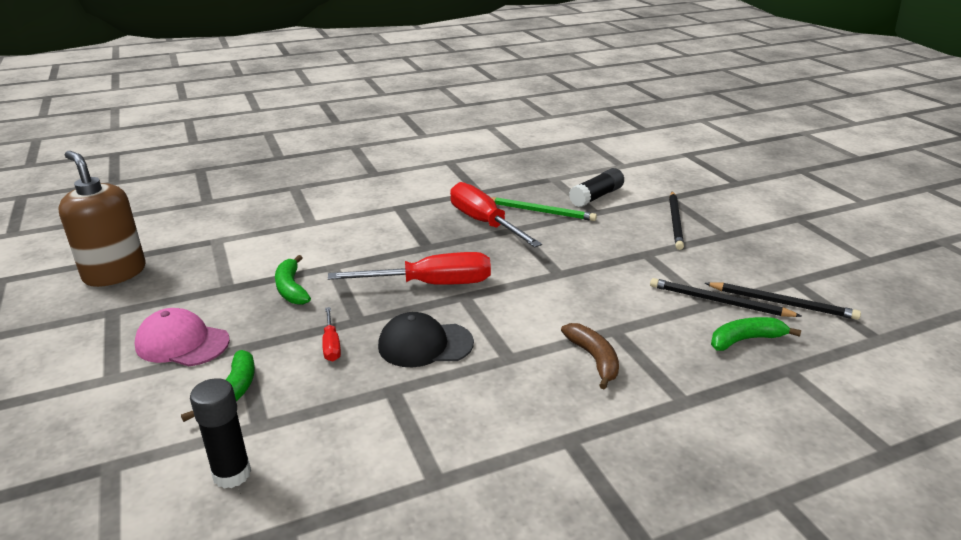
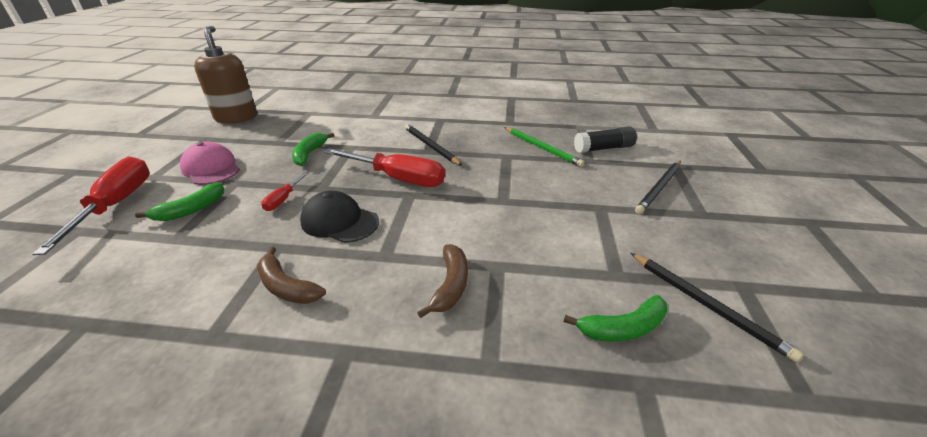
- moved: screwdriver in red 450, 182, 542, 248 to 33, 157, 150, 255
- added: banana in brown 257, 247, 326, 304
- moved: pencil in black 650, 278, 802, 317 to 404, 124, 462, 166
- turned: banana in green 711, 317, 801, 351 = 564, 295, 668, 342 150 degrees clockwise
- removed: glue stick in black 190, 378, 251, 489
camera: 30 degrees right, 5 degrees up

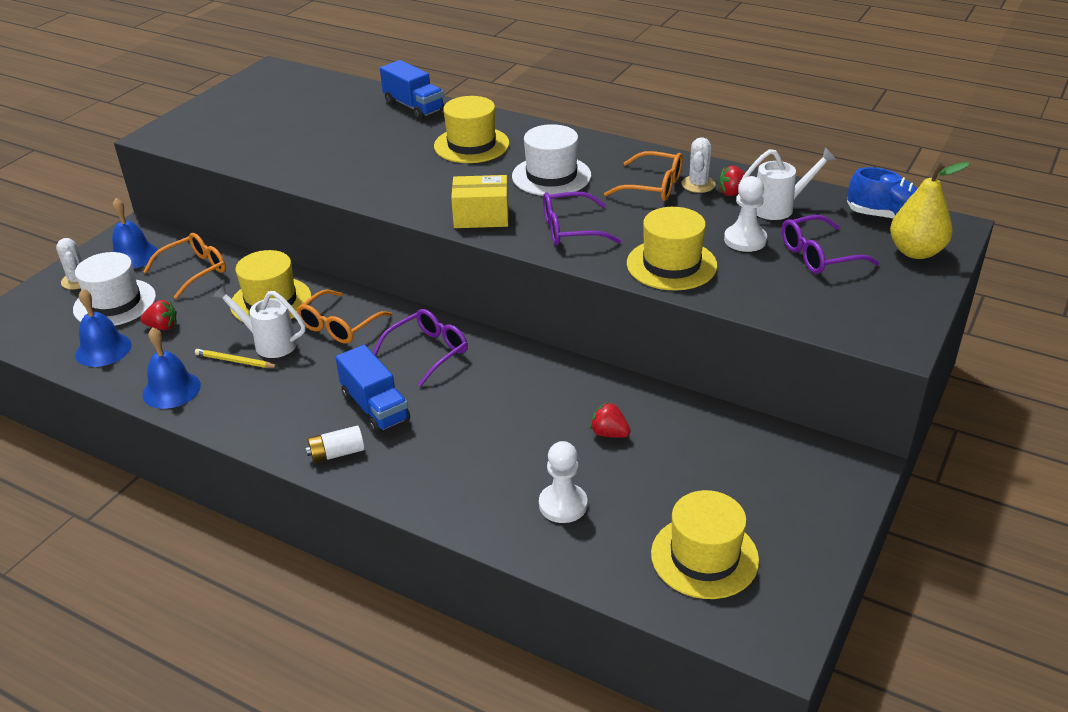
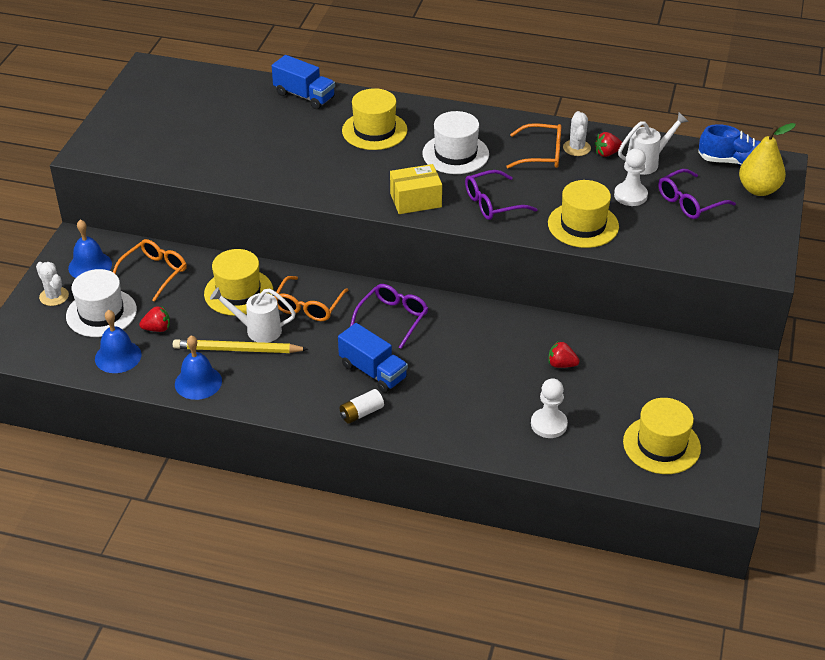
- resized: pencil in yellow 195, 349, 278, 368 = 173, 339, 308, 353 x1.75
camera: 15 degrees left, 5 degrees up

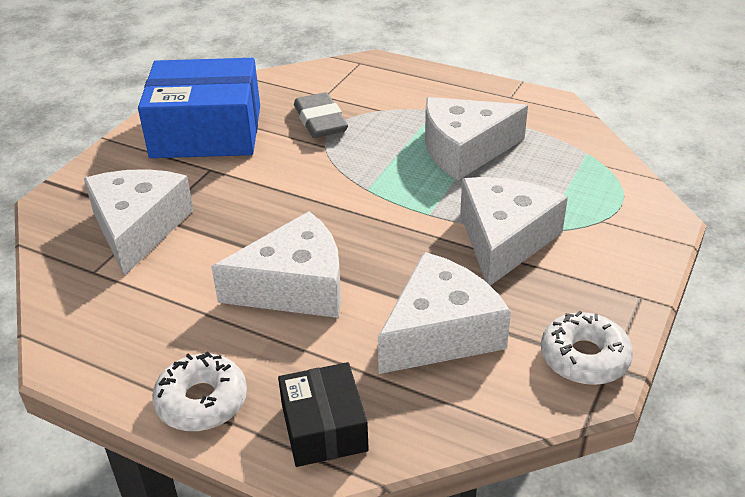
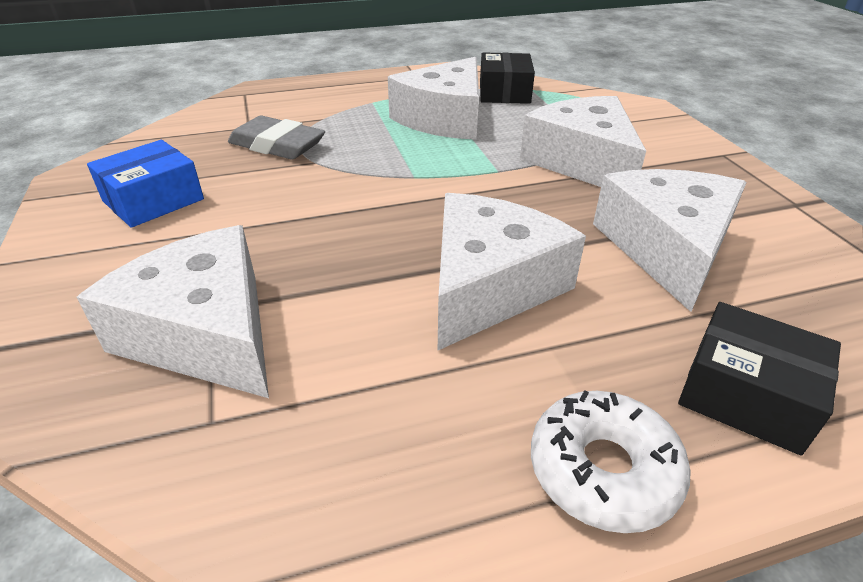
- resized: box in blue 138, 58, 260, 158 = 87, 140, 204, 228 x0.54
- added: box in black 480, 52, 535, 104
- removed: donut in white 541, 311, 633, 385
camera: 45 degrees left, 0 degrees up

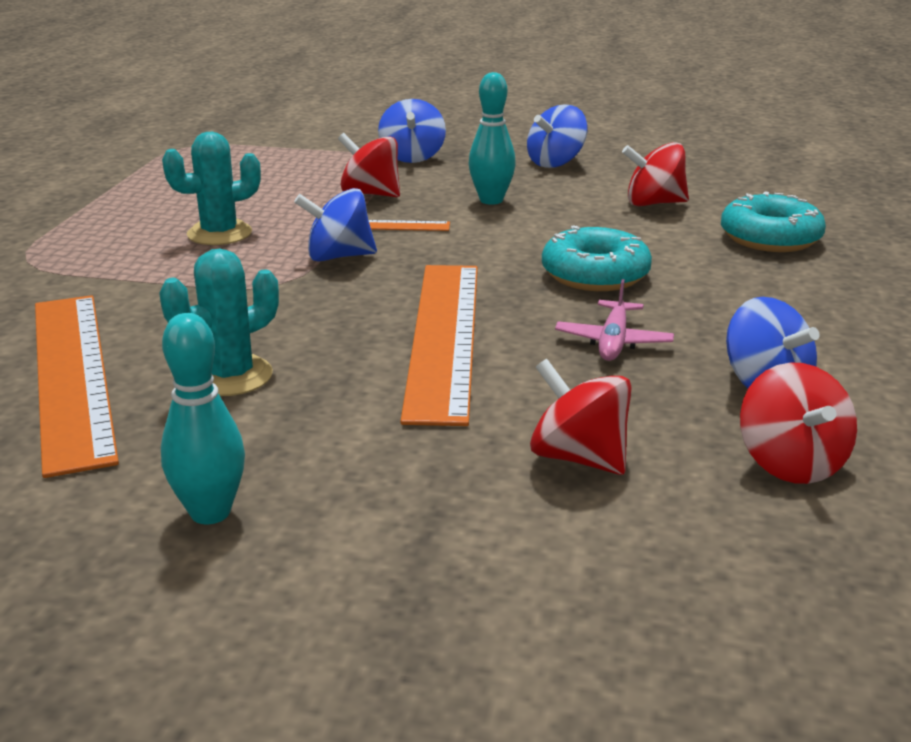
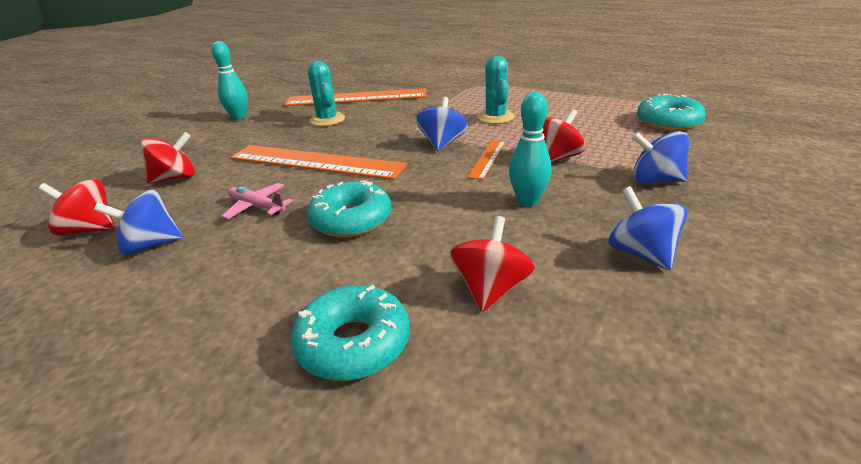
- added: donut in turquoise 637, 94, 706, 131
camera: 110 degrees right, 5 degrees up

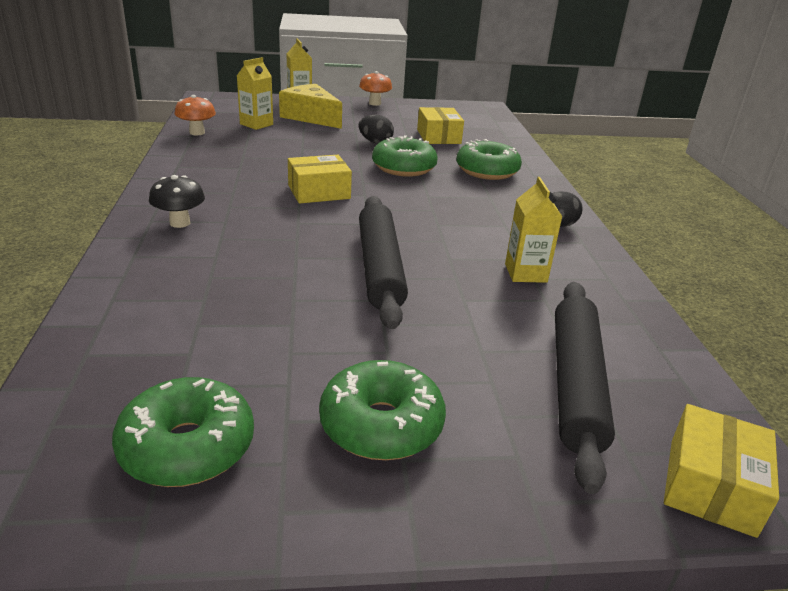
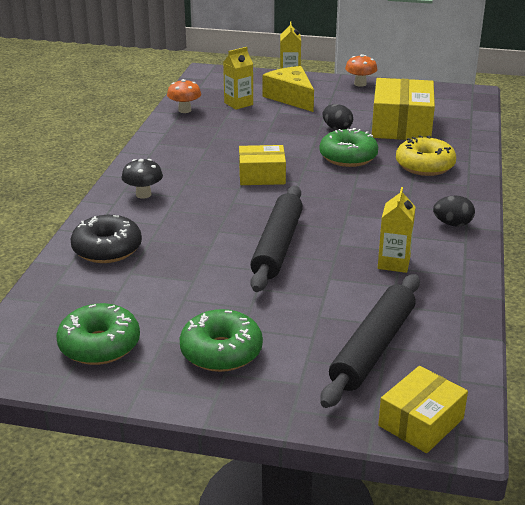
- added: donut in black 71, 215, 142, 263
- resized: box in yellow 417, 107, 464, 144 = 372, 78, 435, 140 x1.65
- recoloured: donut in green 456, 139, 522, 180 to donut in yellow 396, 135, 456, 176
camera: 20 degrees right, 0 degrees up

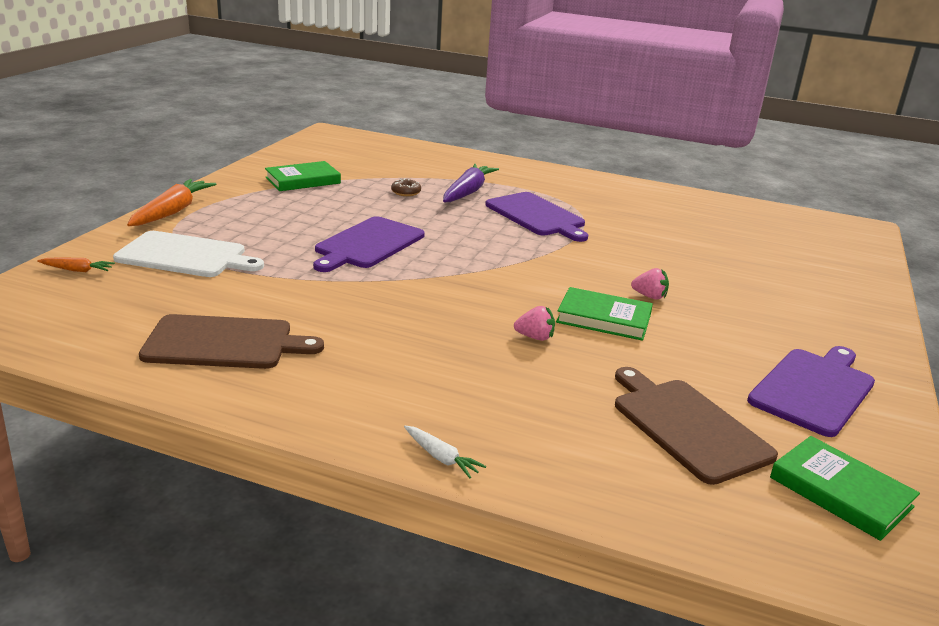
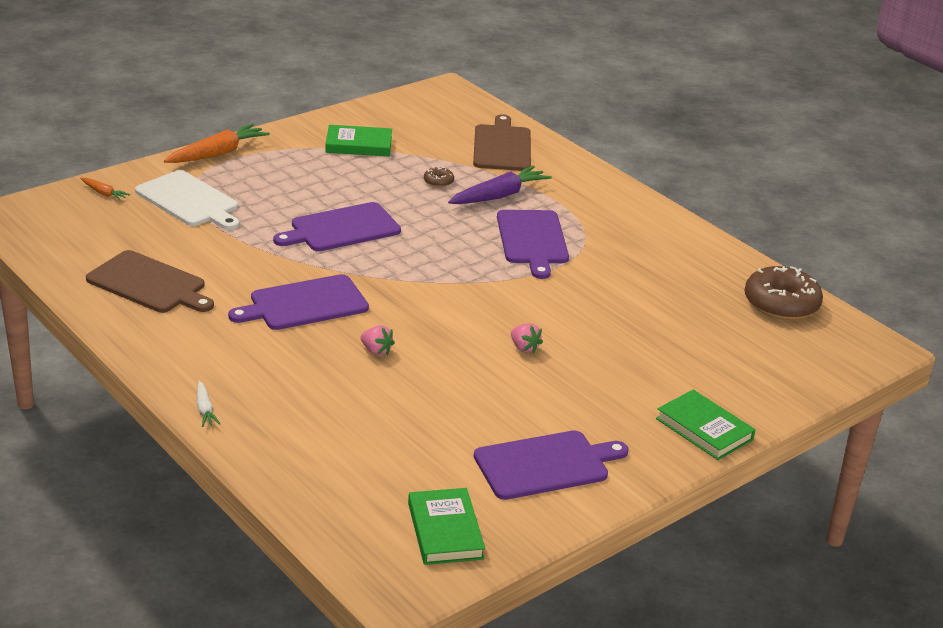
- added: cutting board in purple 228, 274, 369, 330
- moved: cutting board in brown 615, 367, 778, 485 to 473, 114, 531, 171
- moved: book in green 556, 287, 653, 341 to 656, 390, 755, 460
- added: donut in brown 744, 266, 823, 320
camera: 30 degrees right, 5 degrees up

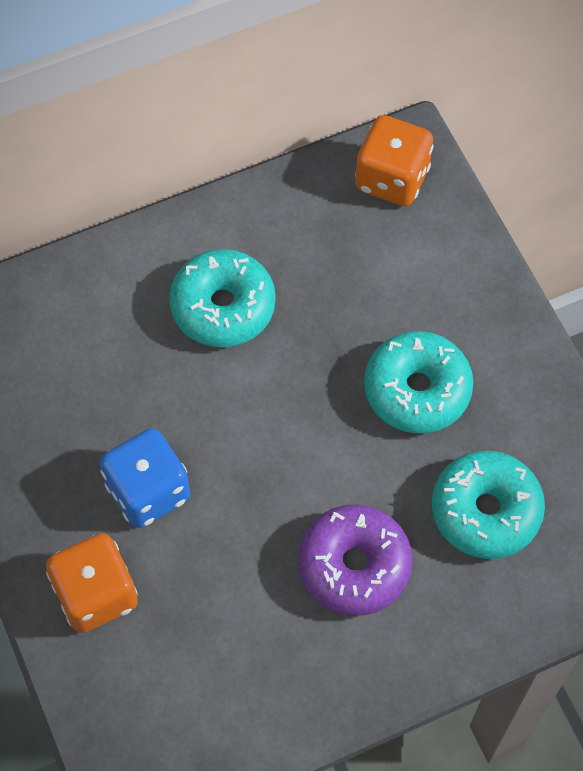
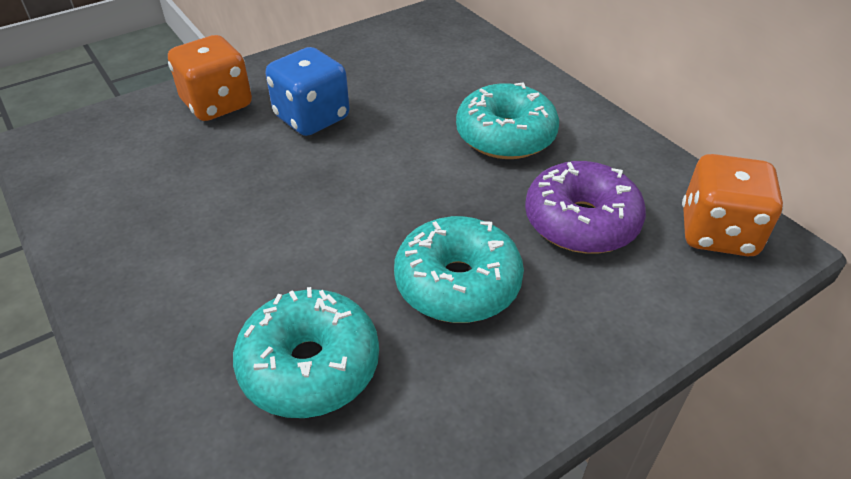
- moved: donut in purple 298, 504, 412, 616 to 525, 161, 646, 254
camera: 80 degrees right, 20 degrees down

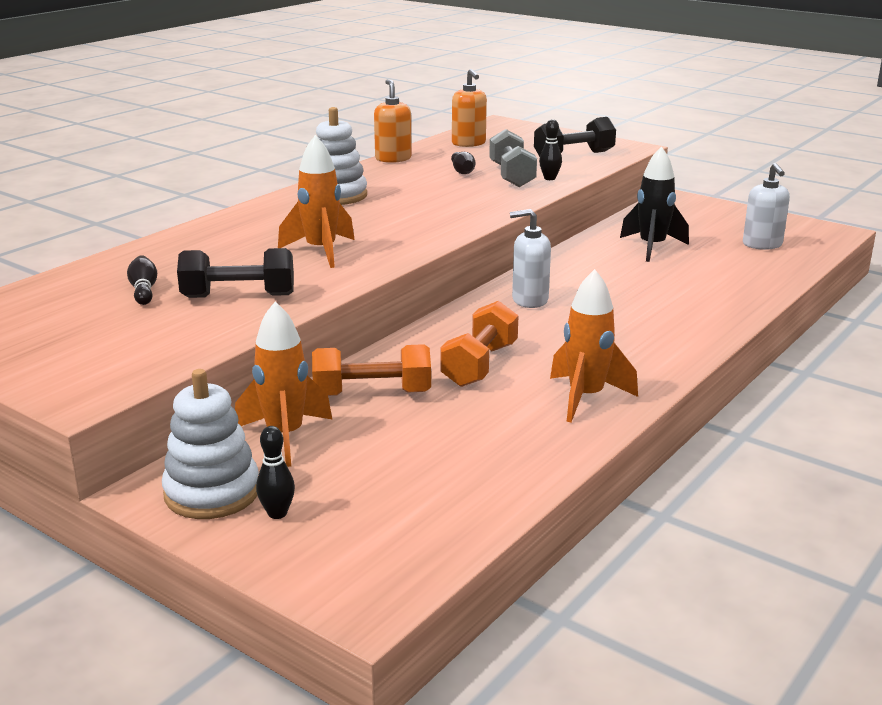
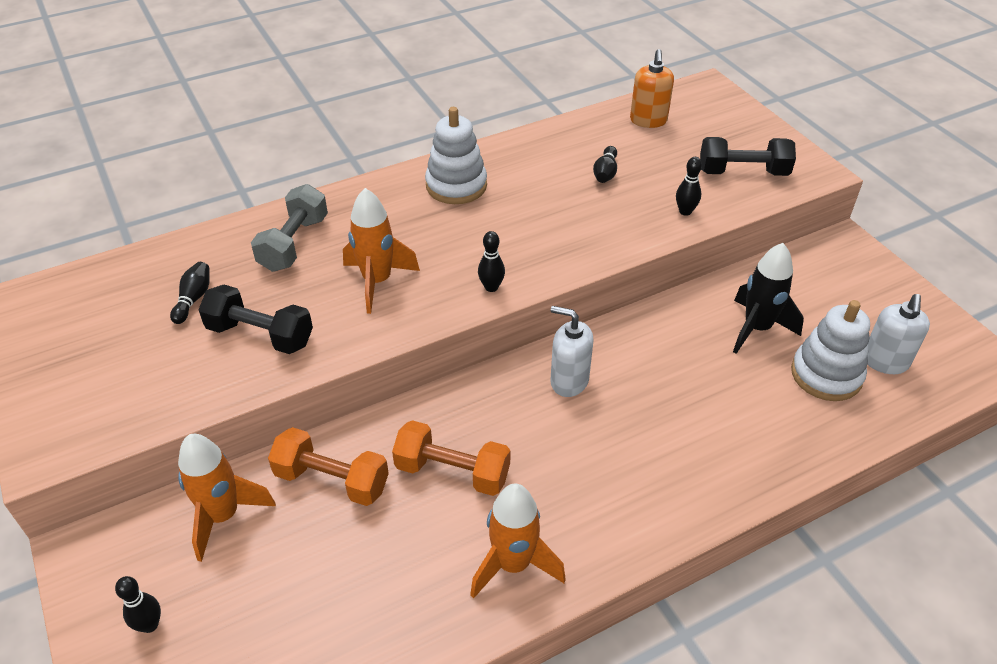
- moved: dumbbell in grey 489, 129, 537, 187 to 251, 184, 328, 272
- turned: dumbbell in orange 440, 301, 519, 387 = 392, 420, 511, 496 60 degrees clockwise
- added: bowling pin in black 478, 231, 505, 292
- moved: stacking toy in white 162, 369, 259, 519 to 791, 300, 870, 401
- removed: soap dispenser in orange 374, 79, 412, 163
camera: 25 degrees right, 20 degrees up

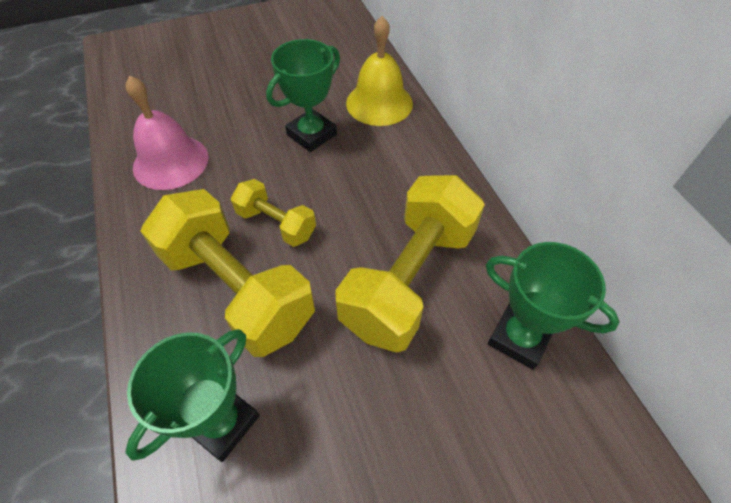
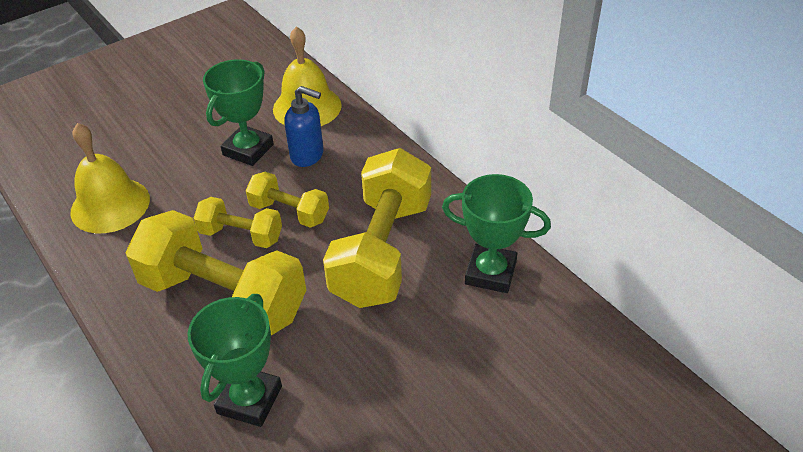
- recoloured: bell in pink 126, 75, 208, 190 to bell in yellow 70, 123, 150, 233
- added: dumbbell in yellow 246, 172, 329, 228
- added: soap dispenser in blue 284, 86, 324, 167
camera: 15 degrees left, 10 degrees down

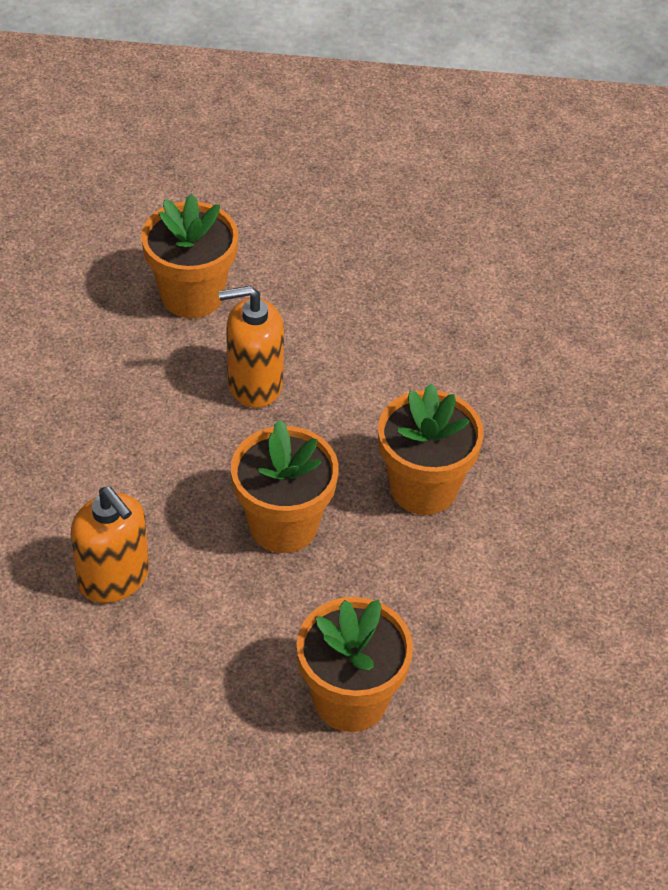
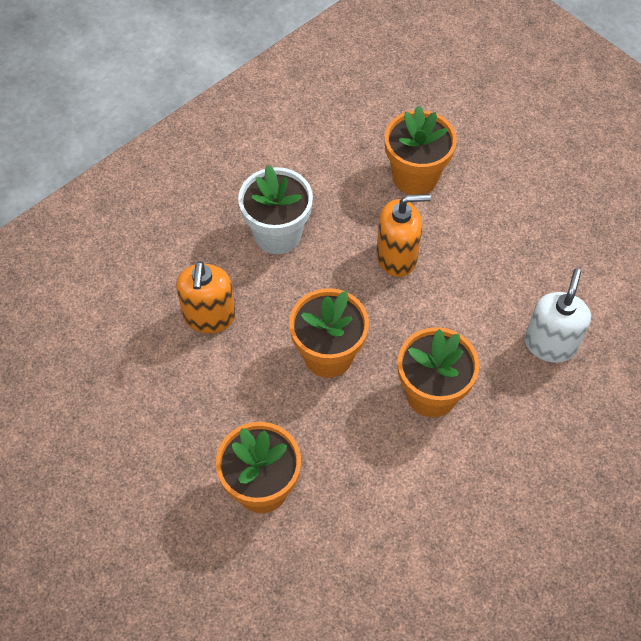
- added: flower pot in white 238, 165, 313, 254
- turned: soap dispenser in orange 219, 286, 284, 408 = 376, 194, 431, 277 135 degrees clockwise
- added: soap dispenser in white 525, 268, 591, 363
camera: 45 degrees right, 10 degrees up

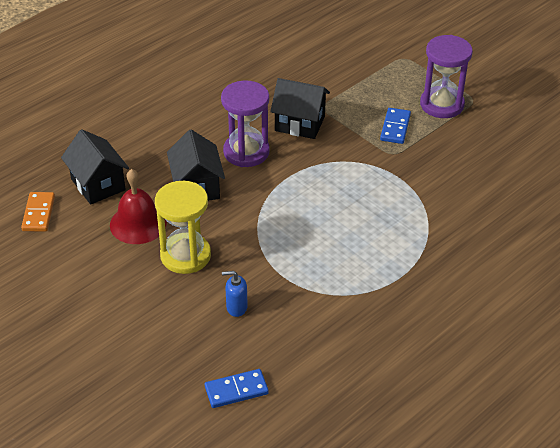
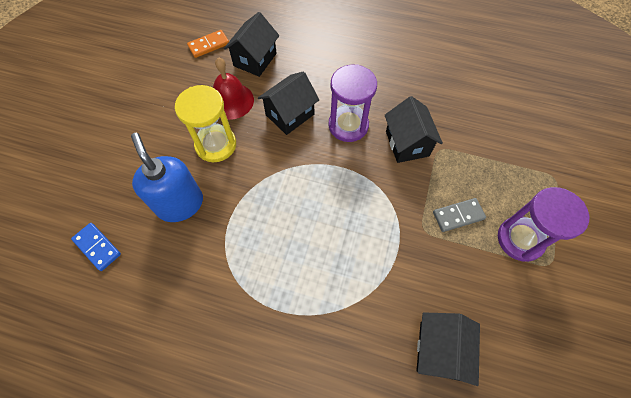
- resized: soap dispenser in blue 222, 271, 248, 317 = 131, 133, 203, 222 x2.16
- added: house in black 416, 312, 480, 386
- recoloured: domino in blue 380, 108, 411, 144 to domino in grey 433, 198, 486, 232
camera: 60 degrees right, 20 degrees up

